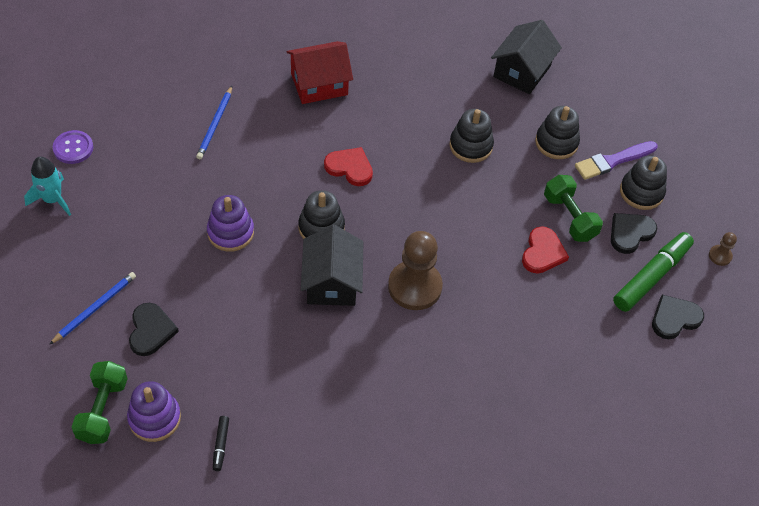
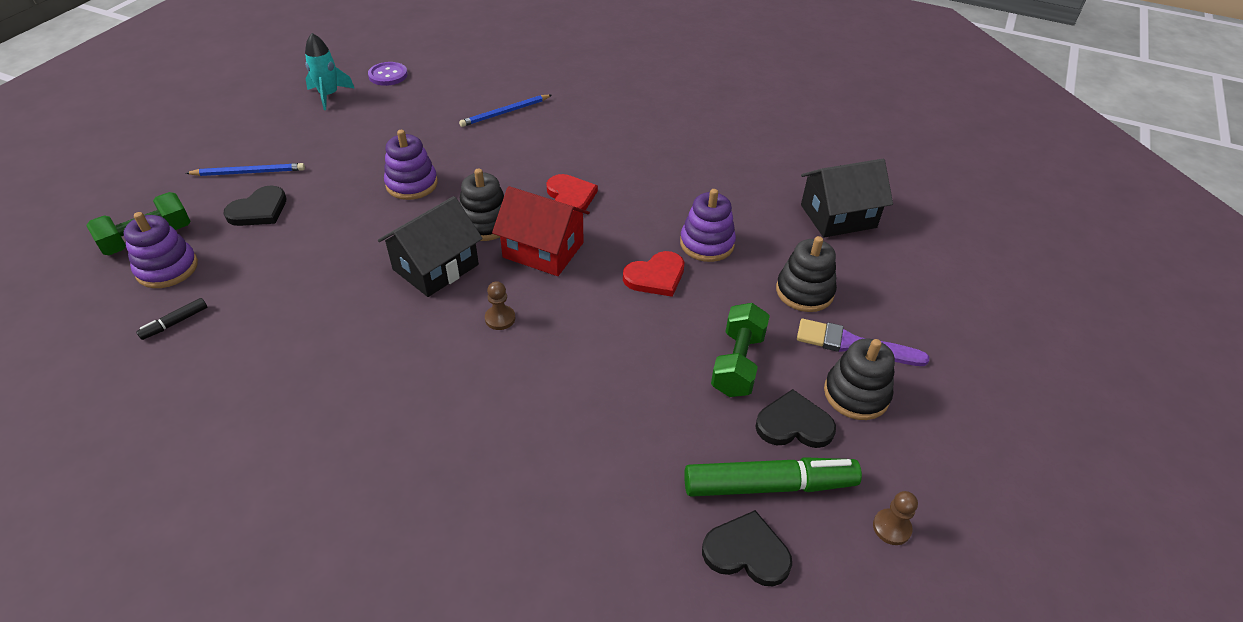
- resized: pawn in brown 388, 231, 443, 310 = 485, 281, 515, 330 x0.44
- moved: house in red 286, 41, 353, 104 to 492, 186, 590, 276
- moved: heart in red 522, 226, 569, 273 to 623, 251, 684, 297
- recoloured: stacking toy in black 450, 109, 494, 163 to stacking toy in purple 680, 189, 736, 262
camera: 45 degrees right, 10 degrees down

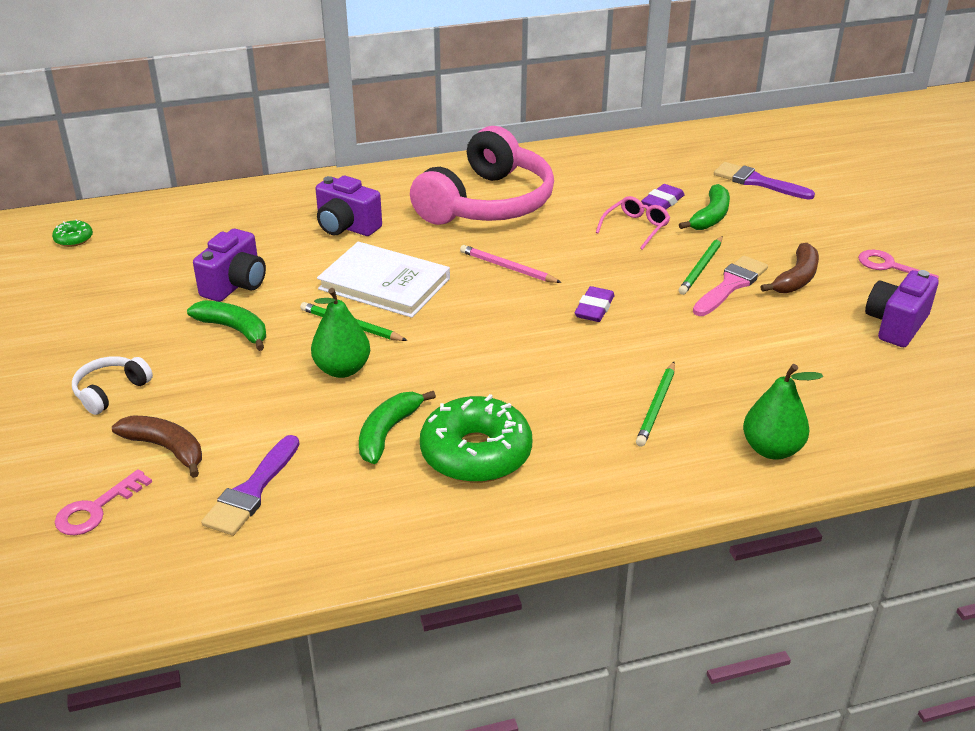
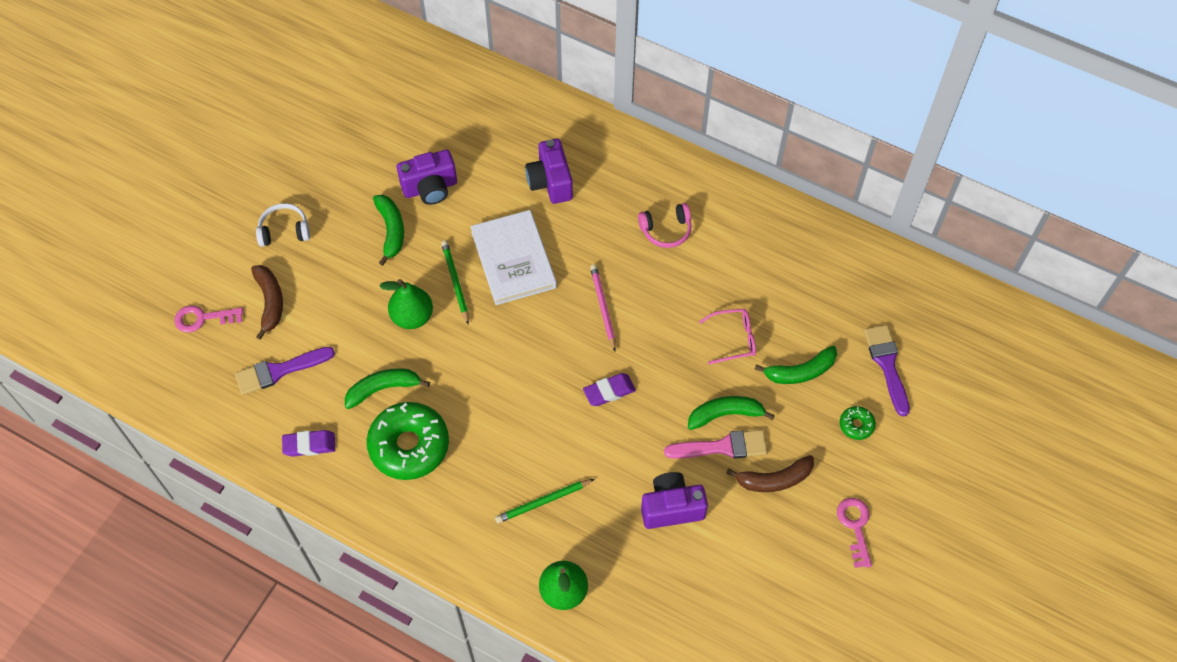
- moved: eraser in purple 641, 184, 685, 209 to 282, 430, 335, 457
- resized: headphones in pink 410, 126, 554, 225 = 638, 203, 692, 248 x0.42
- moved: camera in purple 865, 270, 939, 347 to 641, 472, 708, 529
- replaced: pencil in green 679, 236, 723, 295 to banana in green 688, 396, 775, 430
- moved: donut in green 52, 220, 93, 247 to 840, 406, 876, 440
camera: 45 degrees right, 25 degrees up

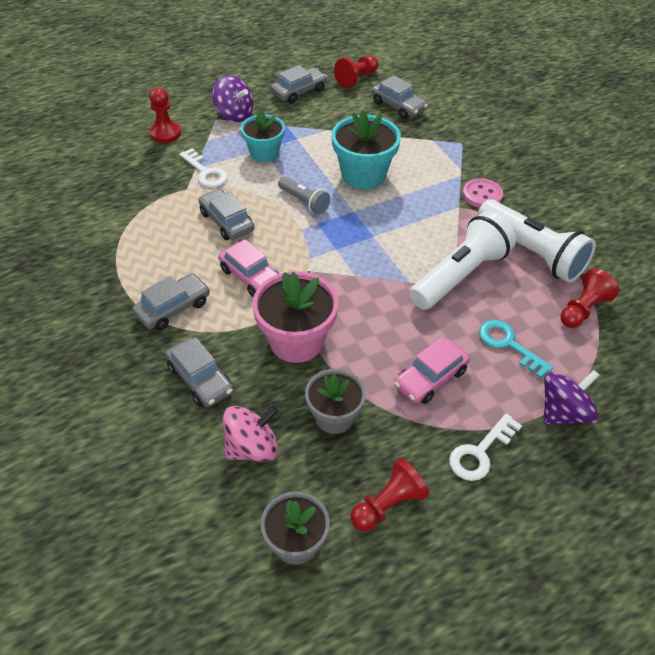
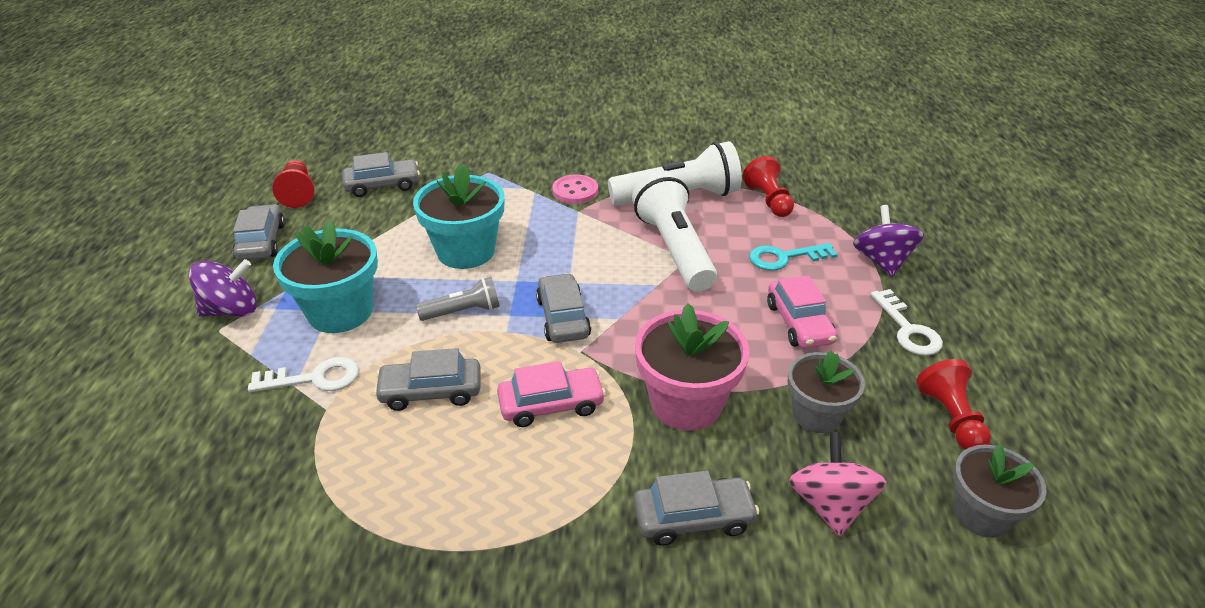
- resized: flower pot in turquoise 241, 111, 285, 162 = 273, 220, 378, 333 x1.51
- moved: car in grey 132, 273, 210, 330 to 536, 273, 591, 343
- removed: pawn in red 149, 88, 181, 143
camera: 60 degrees left, 10 degrees down

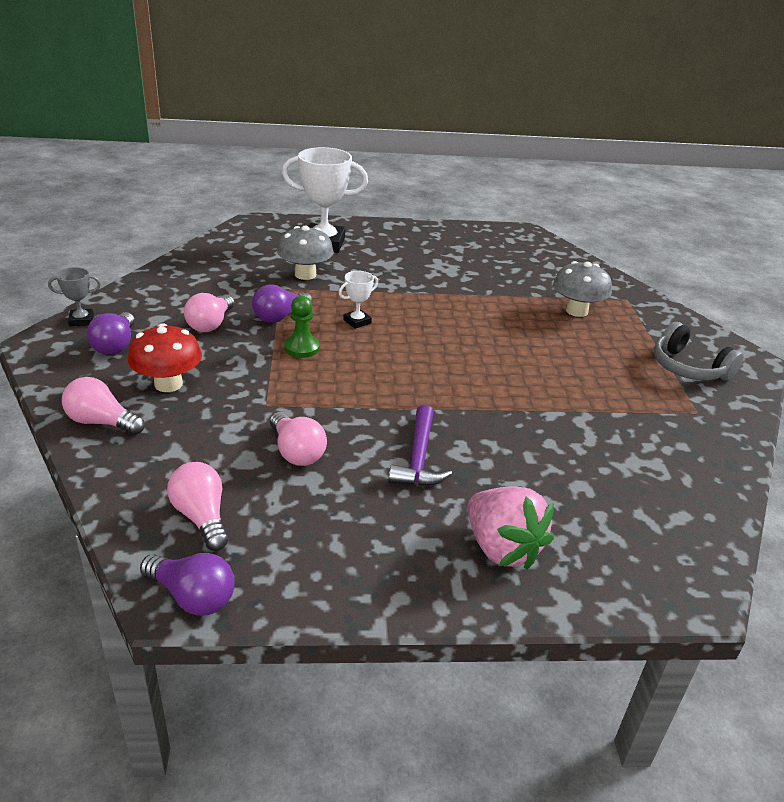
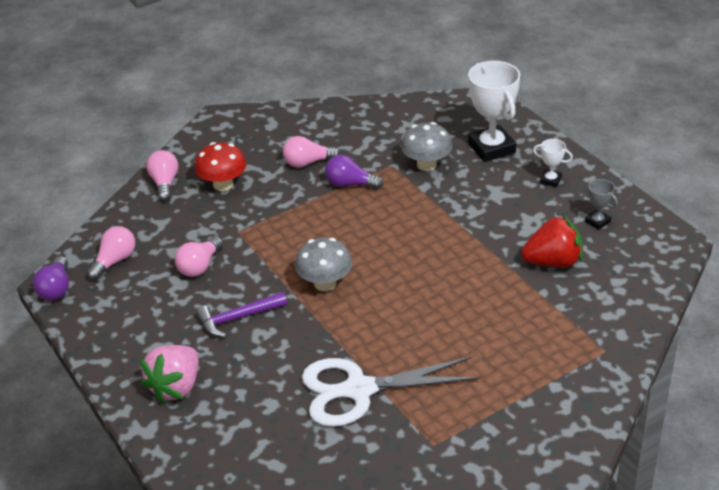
- moved: mushroom in grey 553, 261, 612, 317 to 295, 238, 352, 291
- added: scissors in white 302, 357, 480, 427
- added: strawberry in red 521, 215, 582, 267
- moved: trophy in white 339, 271, 378, 329 to 533, 139, 573, 187
- moved: trophy in grey 48, 267, 101, 326 to 584, 179, 618, 230
- removed: light bulb in purple 87, 312, 135, 355
- removed: pawn in green 284, 296, 320, 358
- removed: headphones in grey 654, 322, 744, 381
camera: 65 degrees right, 5 degrees up

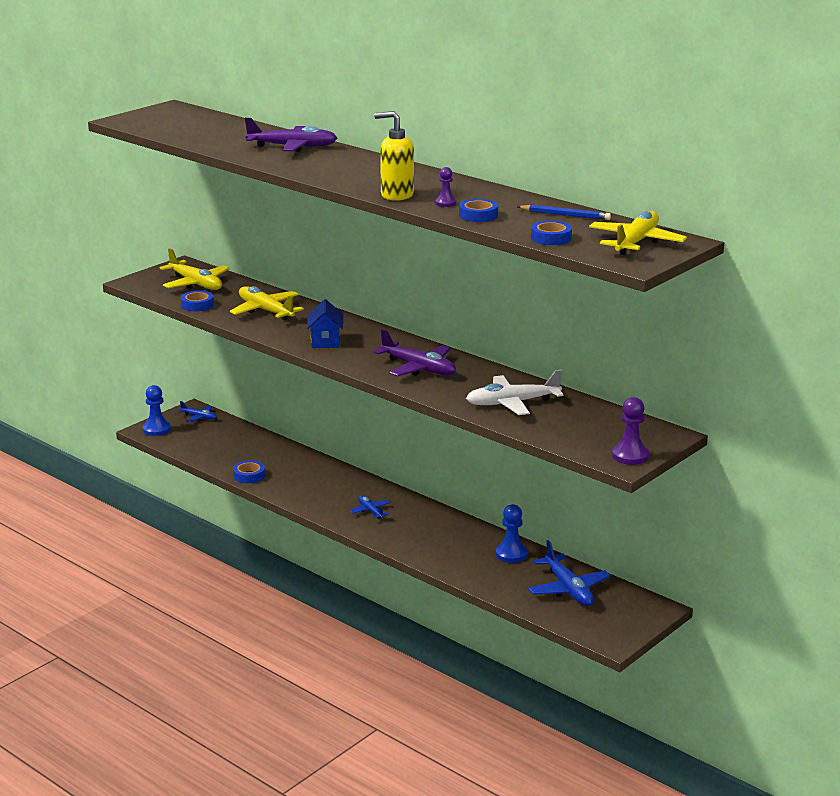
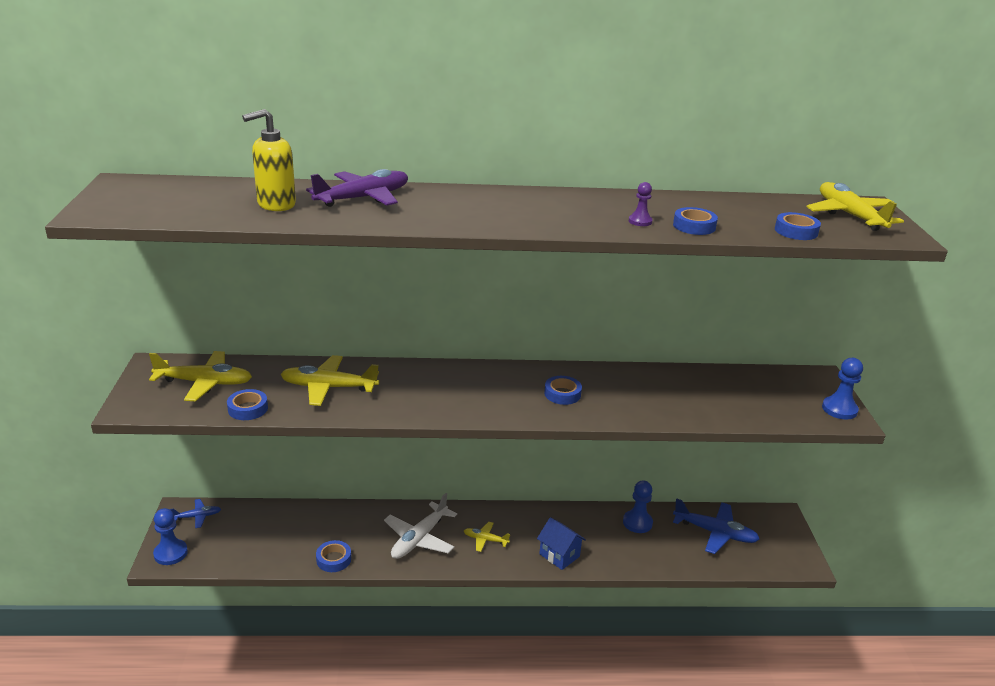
- moved: soap dispenser in yellow 374, 111, 414, 201 to 242, 109, 296, 211
- moved: plane in white 466, 370, 564, 415 to 384, 493, 457, 559
- recoloured: plane in blue 350, 495, 390, 519 to plane in yellow 464, 522, 510, 552
- moved: house in blue 307, 299, 343, 348 to 537, 517, 586, 570
- replaced: plane in purple 373, 329, 456, 377 to tape in blue 544, 376, 582, 405
- recoloured: pawn in purple 612, 397, 649, 465 to pawn in blue 822, 358, 863, 420
- removed: pencil in blue 517, 205, 611, 220
camera: 45 degrees left, 5 degrees up

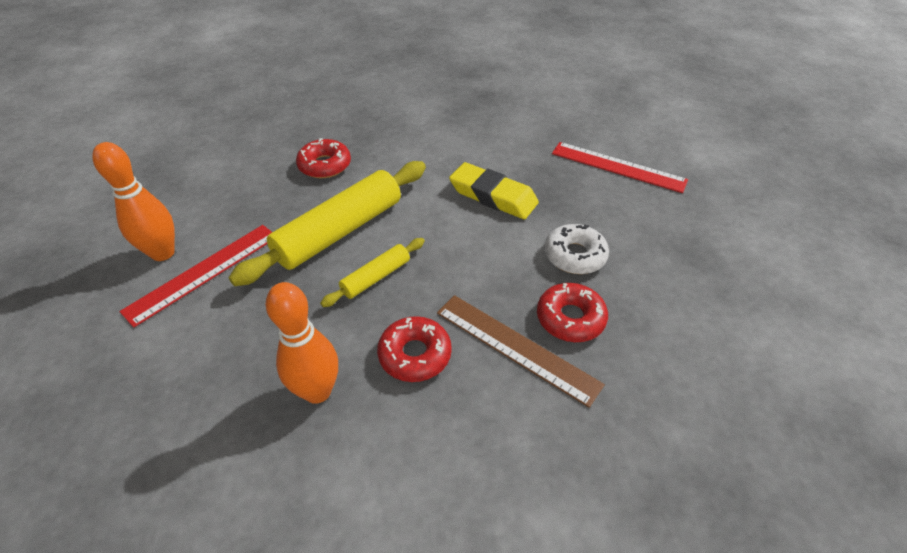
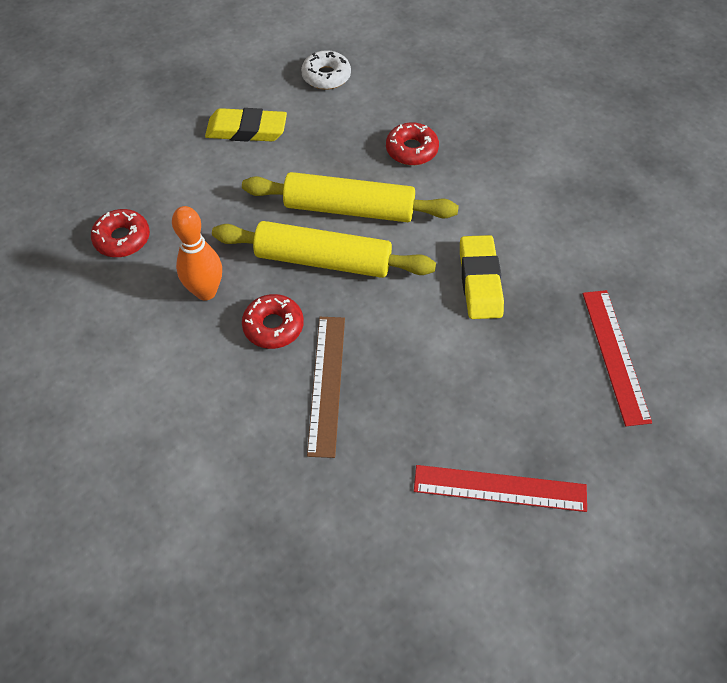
- moved: donut in red 537, 283, 608, 342 to 91, 209, 150, 257
- replaced: bowling pin in orange 92, 142, 175, 261 to eraser in yellow 205, 108, 287, 142
- resized: rolling pin in yellow 320, 238, 425, 307 = 212, 221, 436, 278 x1.99
- moved: donut in white 545, 224, 609, 274 to 301, 50, 351, 90
- moved: ruler in red 119, 225, 272, 328 to 414, 465, 587, 512
camera: 55 degrees right, 10 degrees up

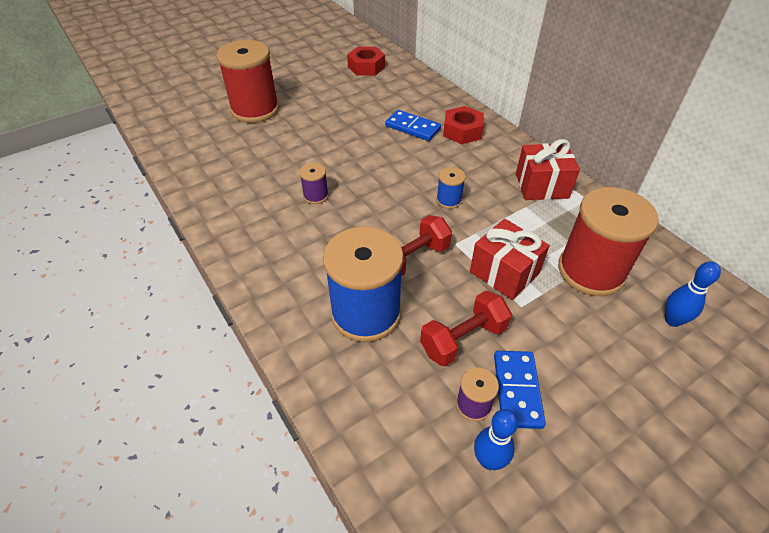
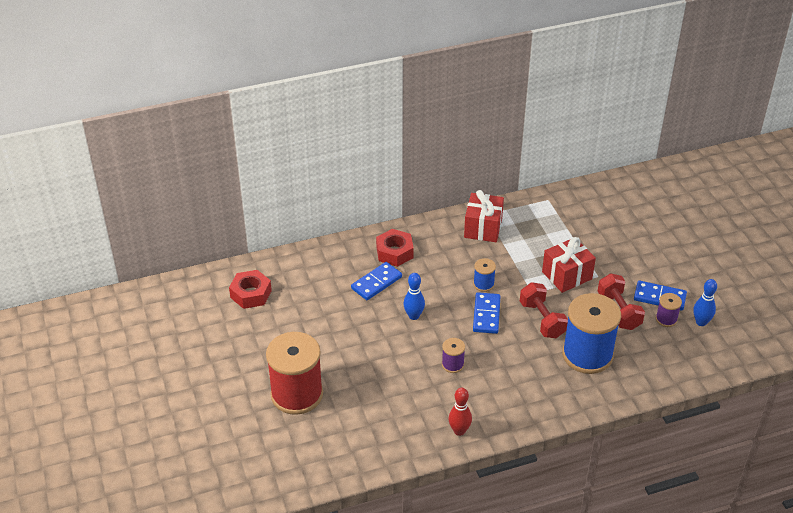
- moved: bowling pin in blue 665, 261, 721, 327 to 403, 273, 425, 320
- added: bowling pin in red 449, 388, 472, 436
- added: domino in blue 473, 292, 501, 334
- removed: spool in red 558, 187, 659, 296
camera: 75 degrees left, 5 degrees down

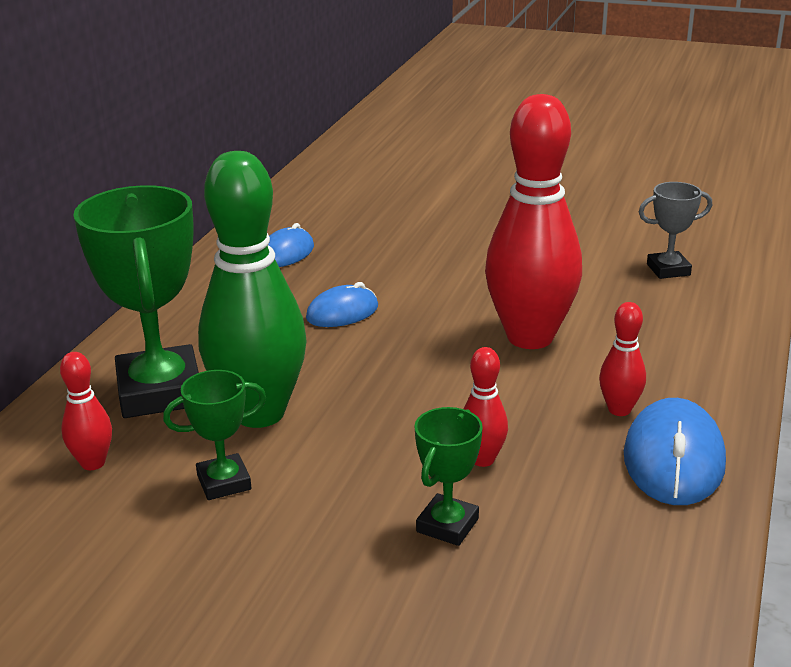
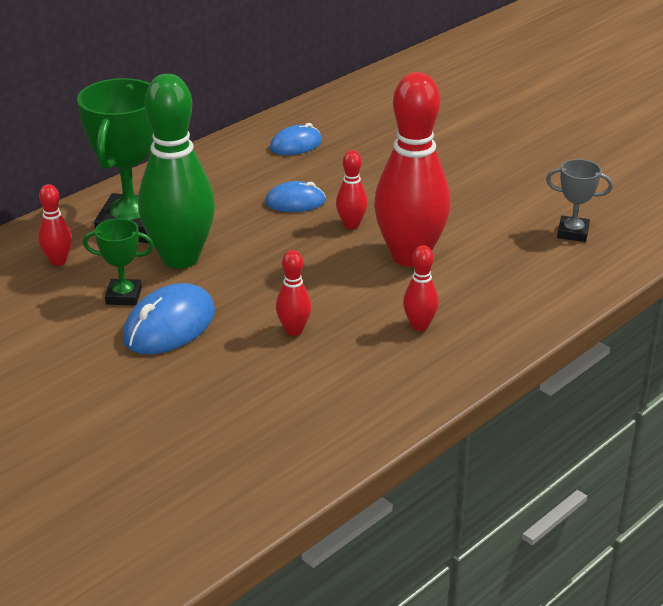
- moved: mouse in blue 624, 398, 726, 505 to 123, 283, 215, 354
- added: bowling pin in red 336, 150, 368, 229
- removed: trophy in green 415, 407, 483, 546
camera: 25 degrees right, 5 degrees up

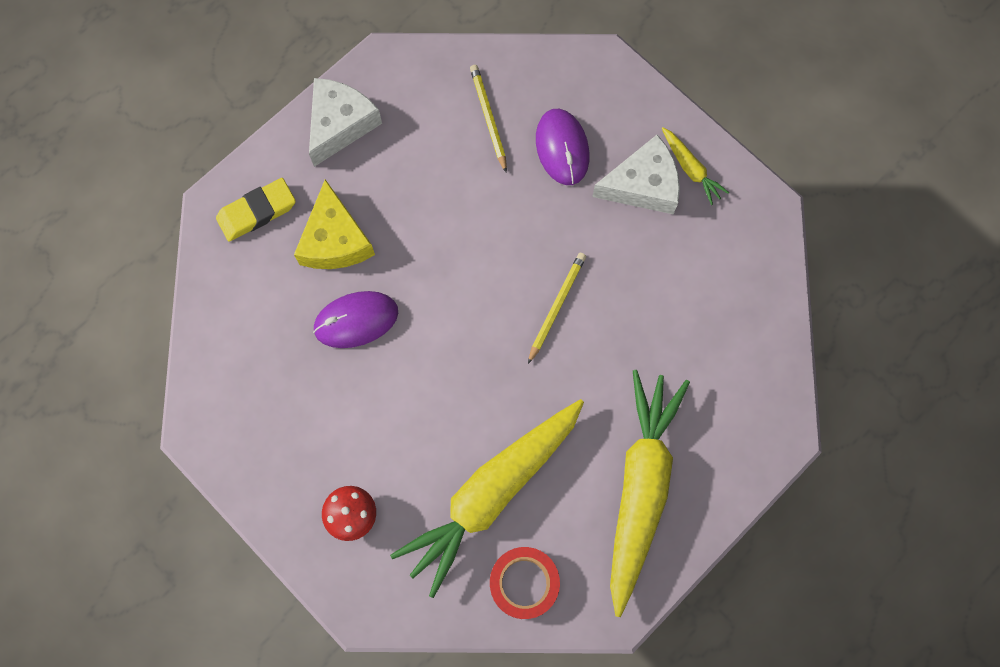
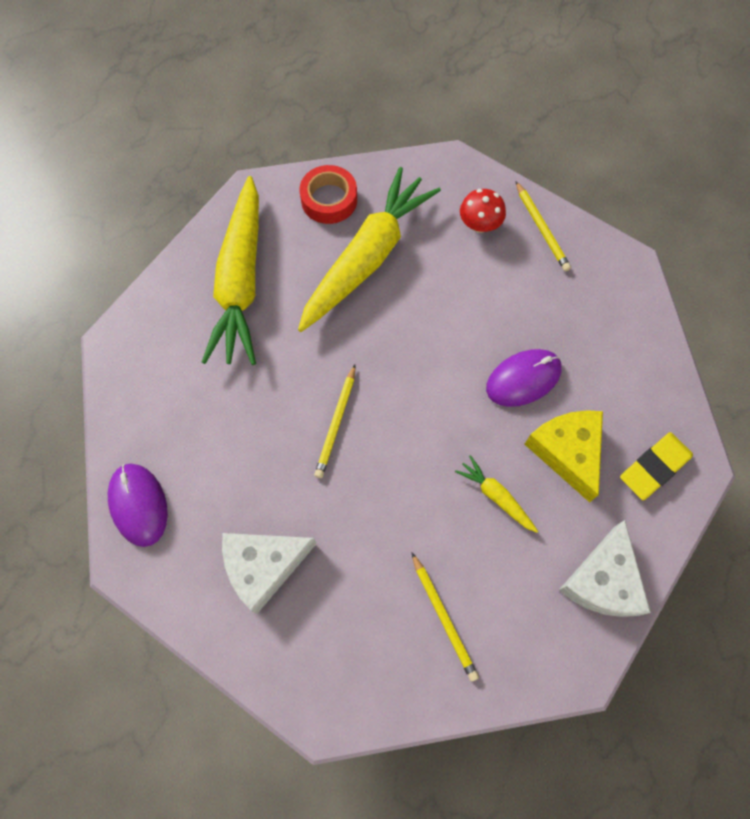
- moved: mouse in purple 536, 109, 589, 185 to 108, 464, 168, 547
- moved: carrot in yellow 662, 127, 729, 205 to 455, 455, 538, 533
- added: pencil in yellow 516, 182, 571, 272
camera: 170 degrees right, 5 degrees down

